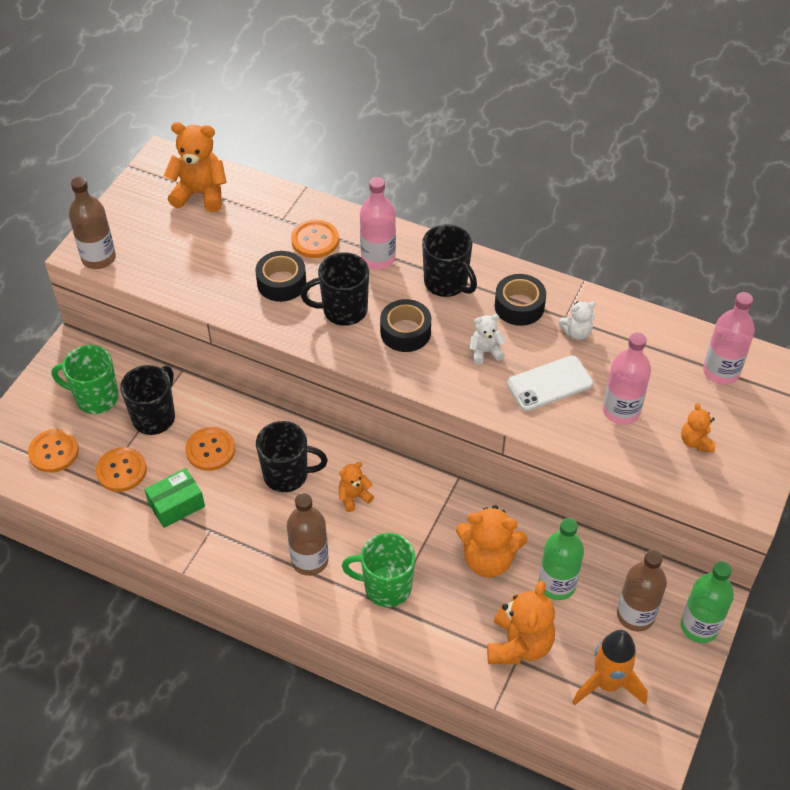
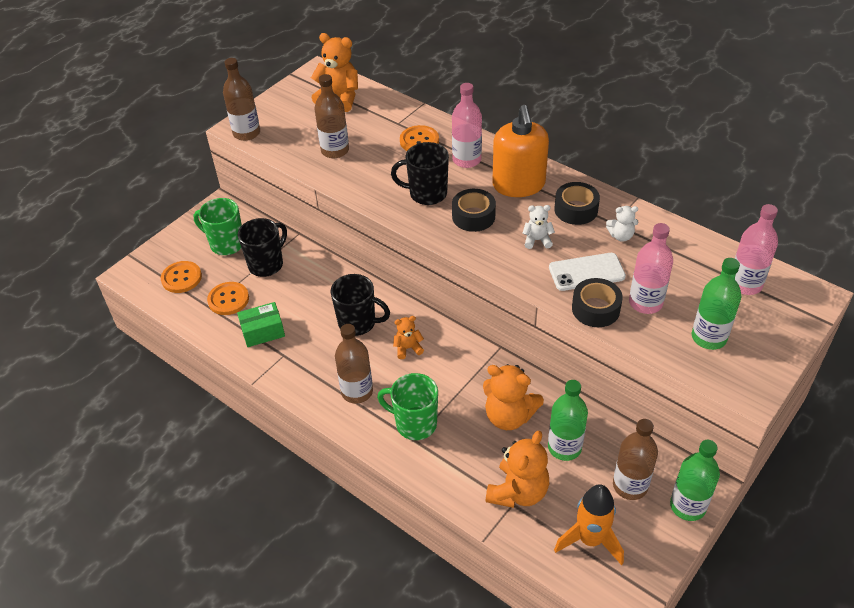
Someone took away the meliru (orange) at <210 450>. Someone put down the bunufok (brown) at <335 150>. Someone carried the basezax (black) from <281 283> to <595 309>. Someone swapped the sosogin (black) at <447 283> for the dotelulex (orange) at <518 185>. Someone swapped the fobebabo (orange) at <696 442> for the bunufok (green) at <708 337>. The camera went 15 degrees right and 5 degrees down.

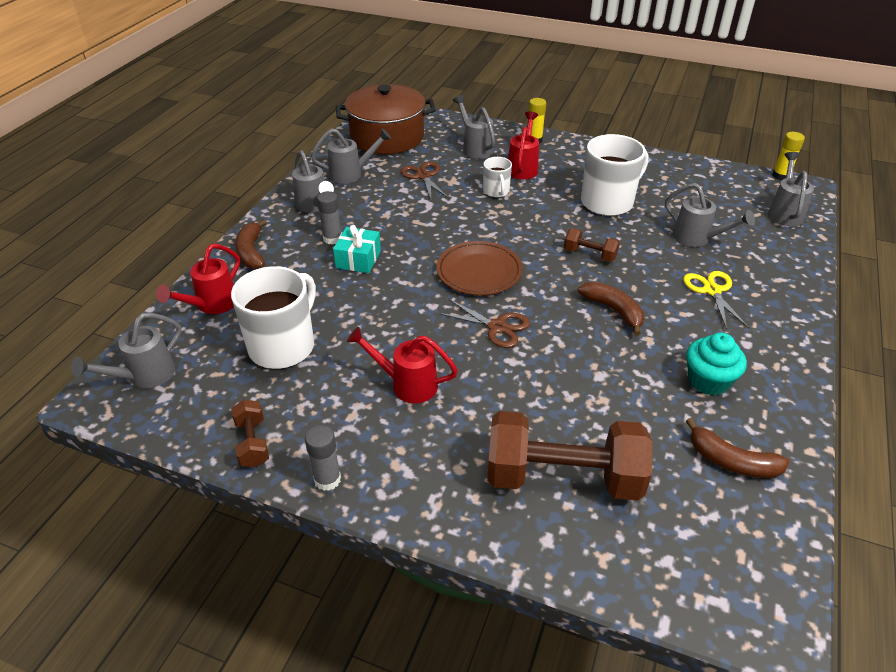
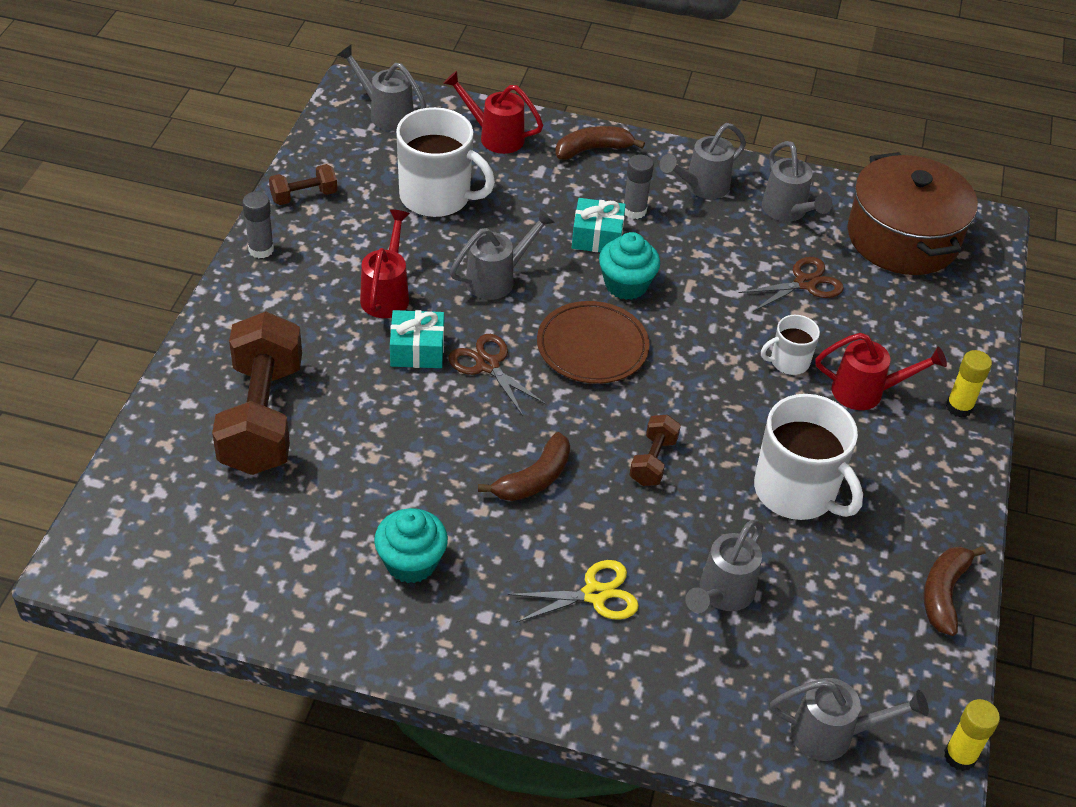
Someone put down the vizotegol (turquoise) at <417 350>. Someone put down the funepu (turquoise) at <626 285>. Someone carried the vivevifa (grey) from <475 147> to <498 279>. Someone carried the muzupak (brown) from <732 461> to <943 593>. Someone rotated the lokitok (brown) at <497 327> by 120 degrees clockwise. The camera went 80 degrees right and 5 degrees up.

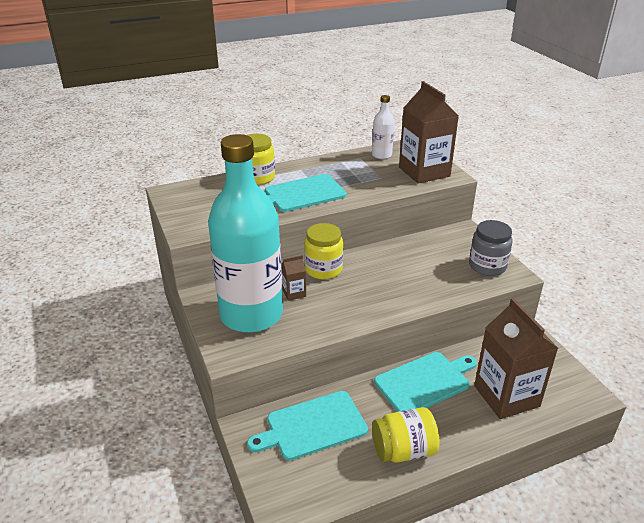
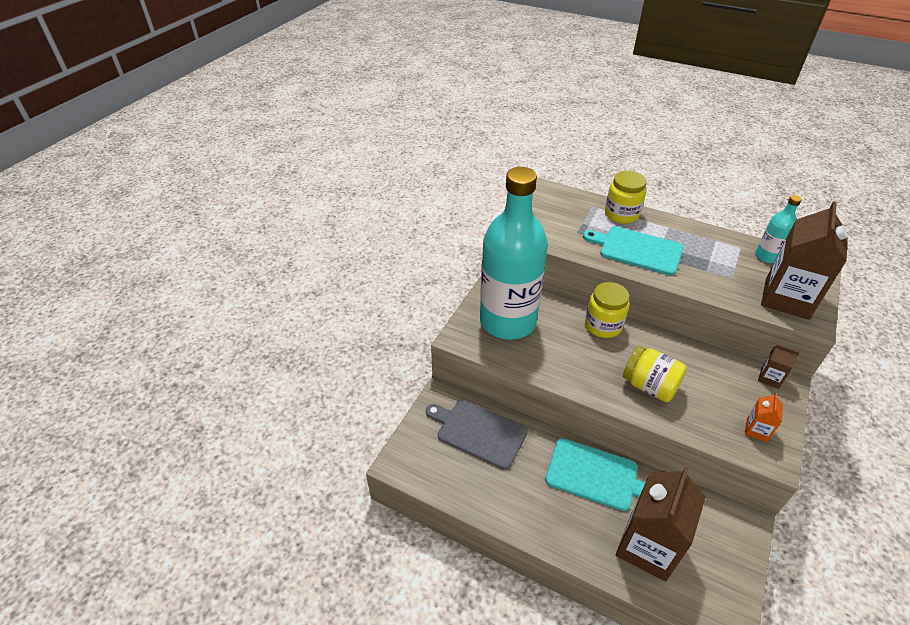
Someone carried the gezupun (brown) from <294 293> to <769 378>. Someone carried the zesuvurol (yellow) from <403 450> to <649 386>. Someone swapped the zesuvurol (grey) at <487 266> for the gezupun (orange) at <756 430>. Someone repainted the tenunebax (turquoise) at <313 426>, which became the tenunebax (grey) at <478 432>. Someone repainted the bunufok (white) at <381 155>, which became the bunufok (turquoise) at <766 256>. The camera went 50 degrees right and 10 degrees up.

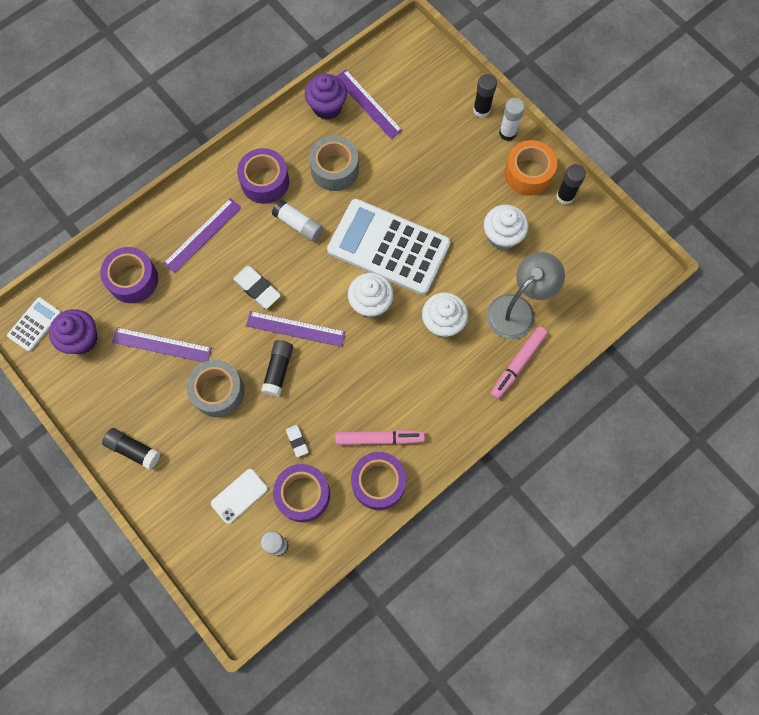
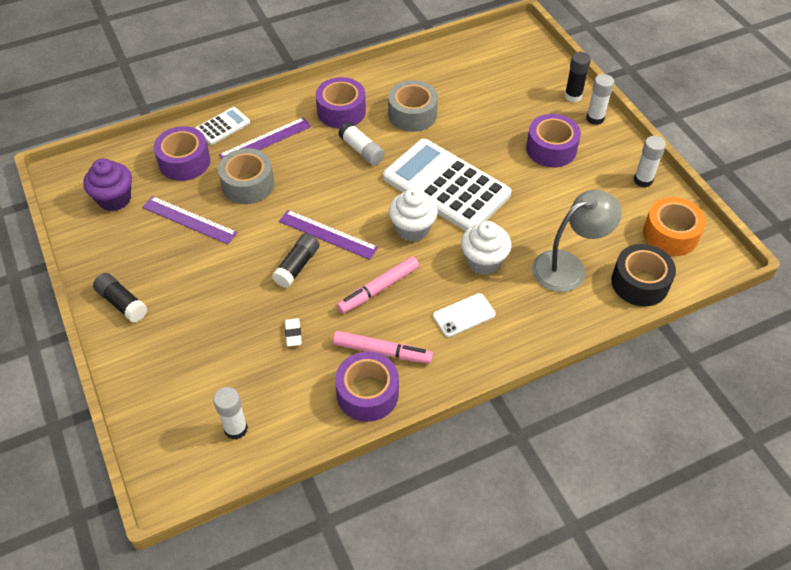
Someone took away the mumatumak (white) at <257 288>. Someone took away the funepu (purple) at <327 107>. Someone took away the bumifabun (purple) at <368 104>. Someone took away the funepu (white) at <502 236>. Someone put down the basezax (black) at <640 283>. Someone carried the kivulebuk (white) from <35 324> to <223 126>. Someone carried the basezax (grey) from <218 391> to <248 184>. Someone carried the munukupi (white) from <239 496> to <464 315>. Someone carried the basezax (purple) from <303 494> to <551 149>. Someone carried the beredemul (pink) from <518 364> to <378 289>. Someone carried the basezax (orange) from <528 173> to <670 234>. Someone repainted the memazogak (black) at <565 196>, which became the memazogak (white) at <643 180>. The camera went 15 degrees right and 20 degrees down.

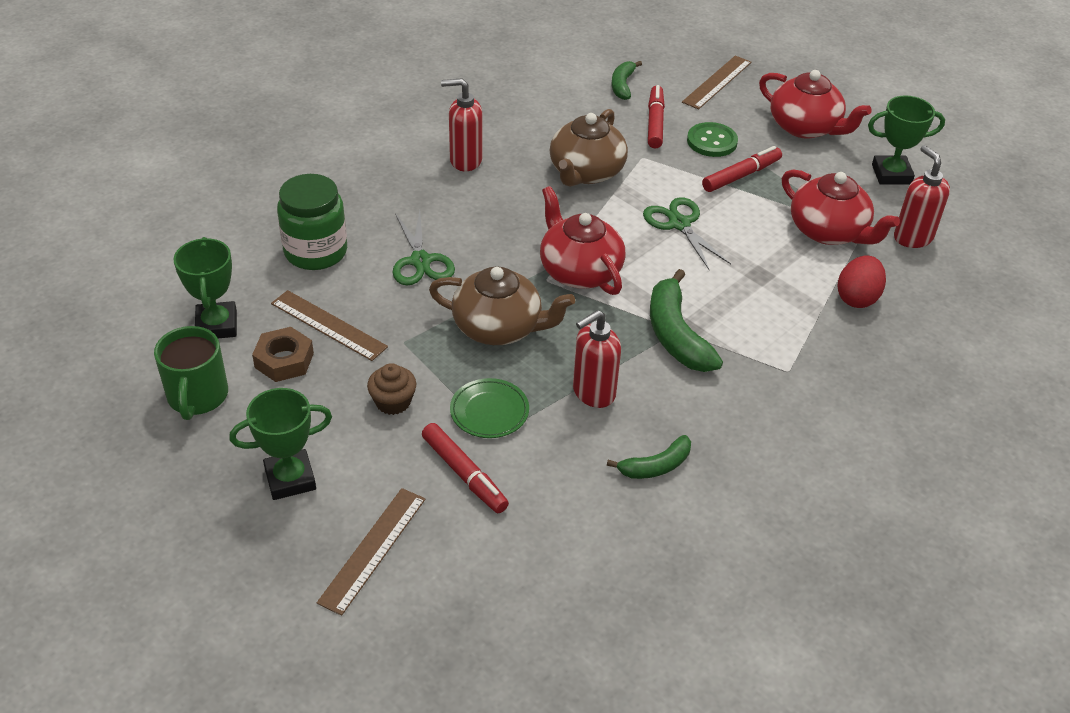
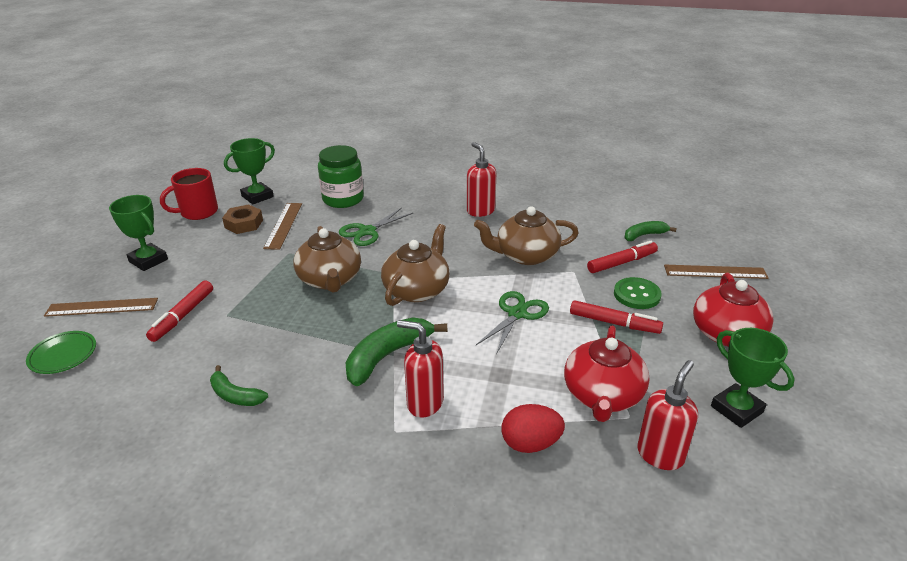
Someone took away the funepu (brown) at <393 402>. Someone carried the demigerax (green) from <489 411> to <63 355>. Someone carried the dotelulex (red) from <593 393> to <424 403>. Someone repainted the sosogin (green) at <197 397>, which became the sosogin (red) at <198 212>. Someone repainted the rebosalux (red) at <579 270>, which became the rebosalux (brown) at <417 289>. The camera went 60 degrees right and 10 degrees down.

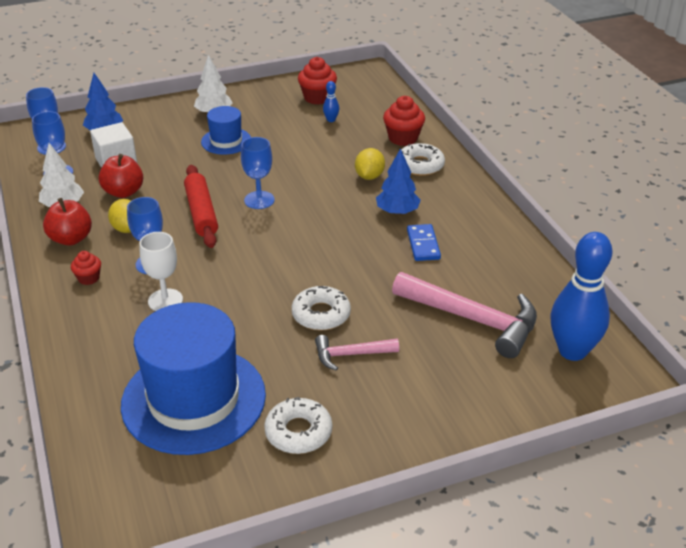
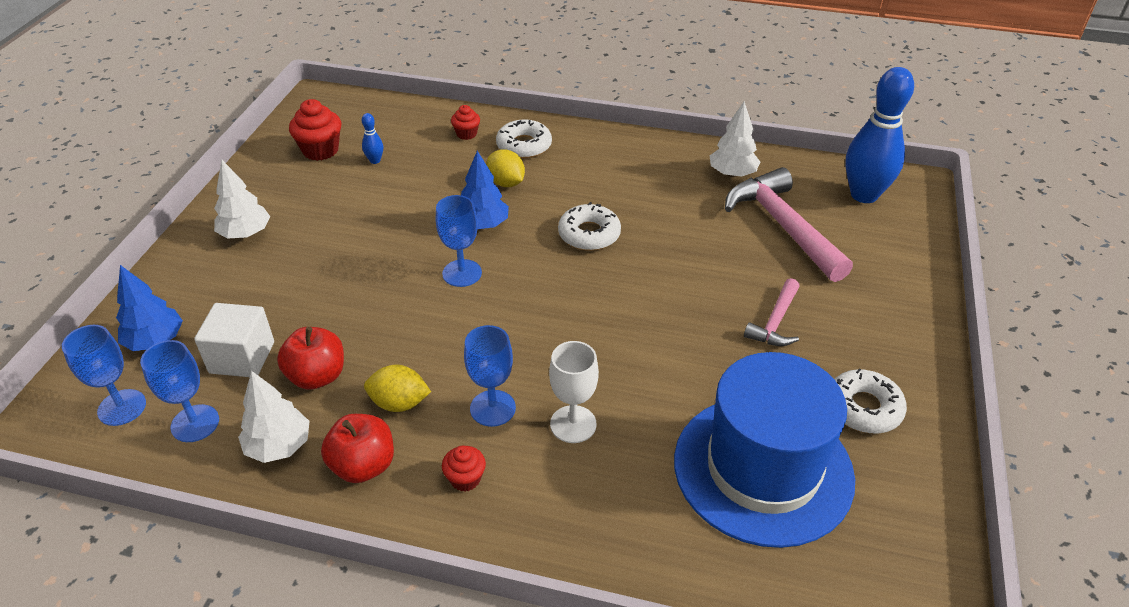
Someone took away the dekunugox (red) at <201 213>. Someone took away the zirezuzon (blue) at <226 141>. Someone took away the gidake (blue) at <423 244>. Someone put down the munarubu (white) at <732 174>. Someone carried the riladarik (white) from <321 314> to <589 234>. Someone carried the munarubu (blue) from <397 212> to <483 225>. Someone rotated the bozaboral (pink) at <473 319> by 90 degrees counterclockwise. Someone scaled the funepu (red) at <403 138> by 0.59. The camera went 55 degrees left and 5 degrees up.

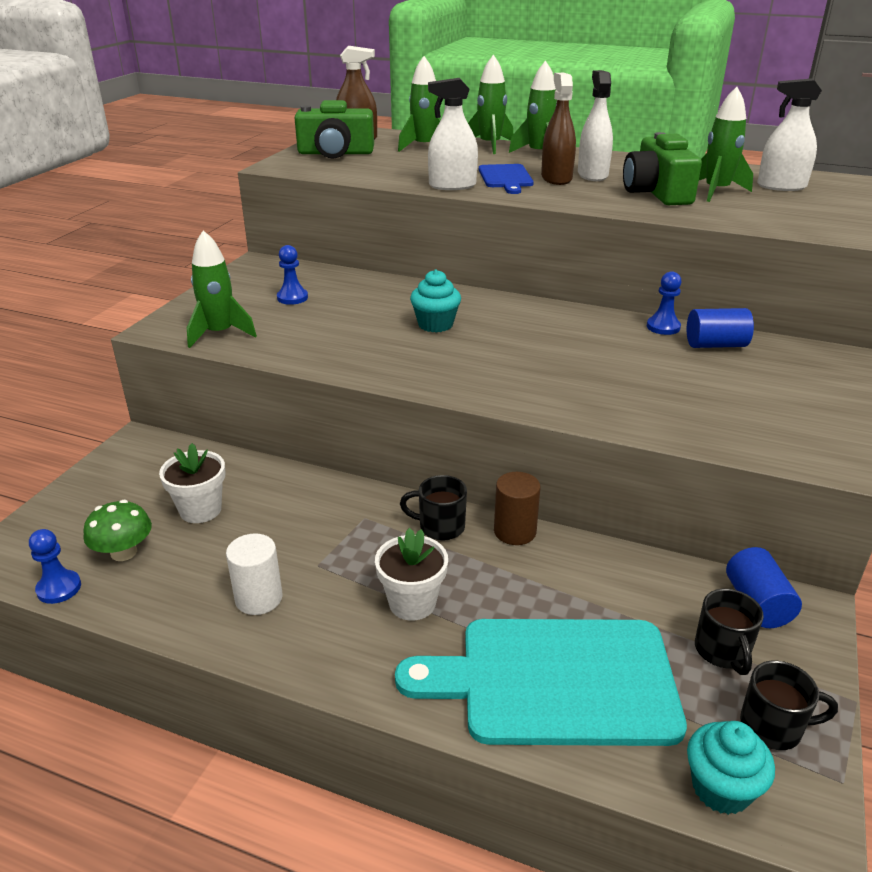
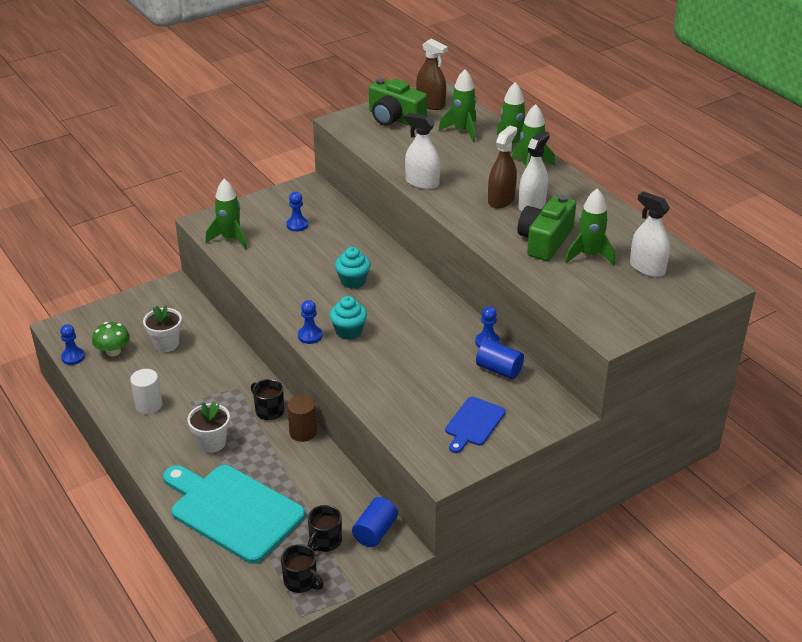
Someone put down the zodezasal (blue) at <310 336>. Someone carried the tenunebax (blue) from <506 178> to <474 423>. Someone carried the funepu (turquoise) from <721 788> to <348 331>. The camera went 35 degrees right and 5 degrees up.

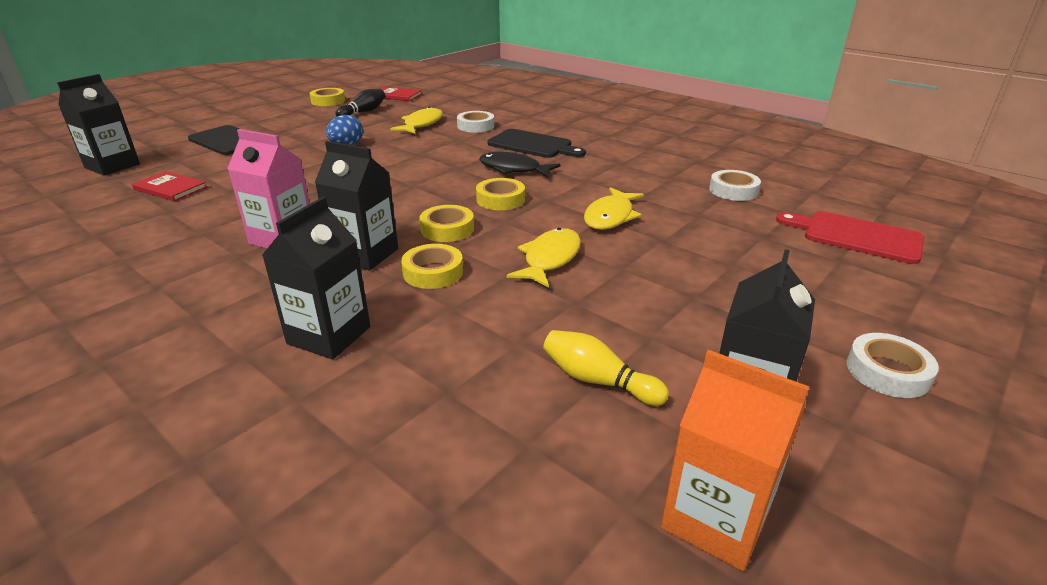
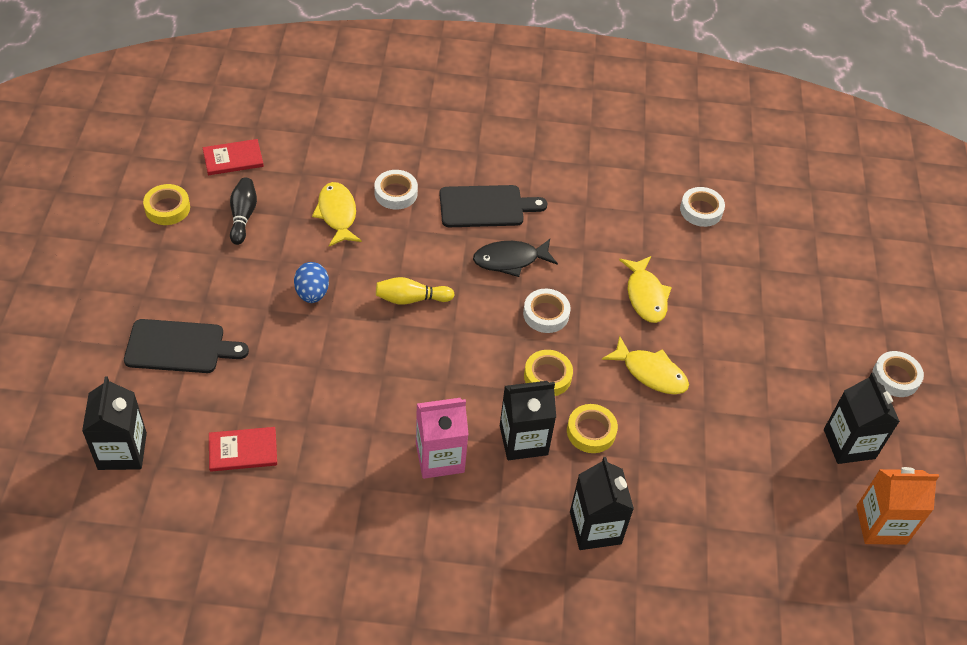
Someone took away the tenunebax (red) at <856 236>. Someone carried the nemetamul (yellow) from <598 381> to <411 299>. Someone repainted the basezax (yellow) at <500 199>, which became the basezax (white) at <546 314>. Someone rotated the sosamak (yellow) at <550 259> by 135 degrees clockwise. The camera went 40 degrees left and 20 degrees up.

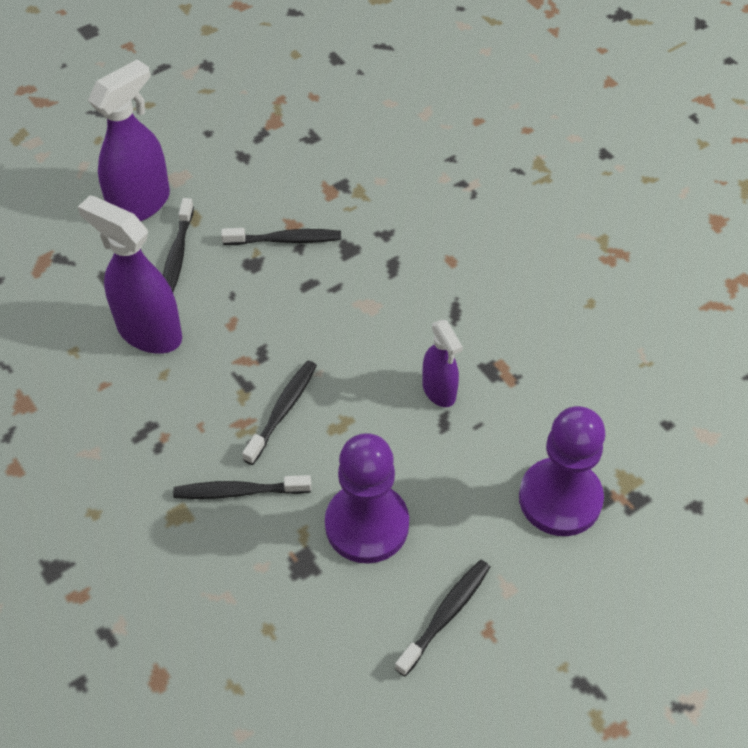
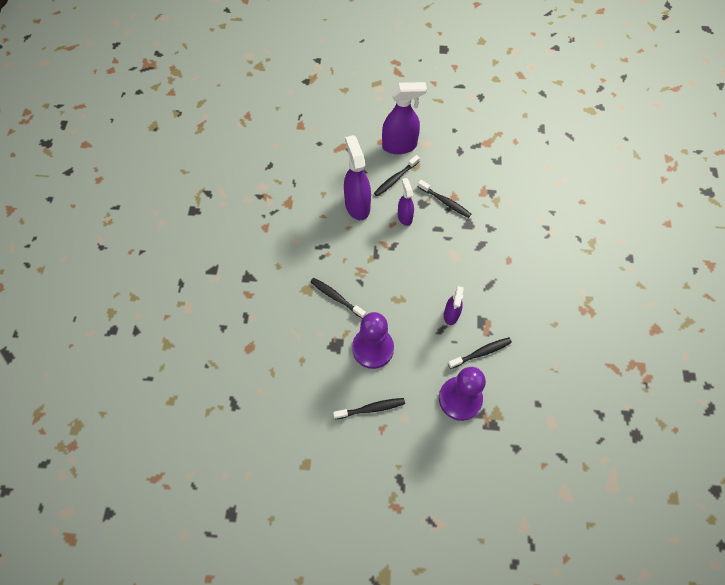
Someone put down the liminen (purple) at <404 217>. Someone carried the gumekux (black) from <283 410> to <481 353>. The camera went 40 degrees right and 10 degrees up.

